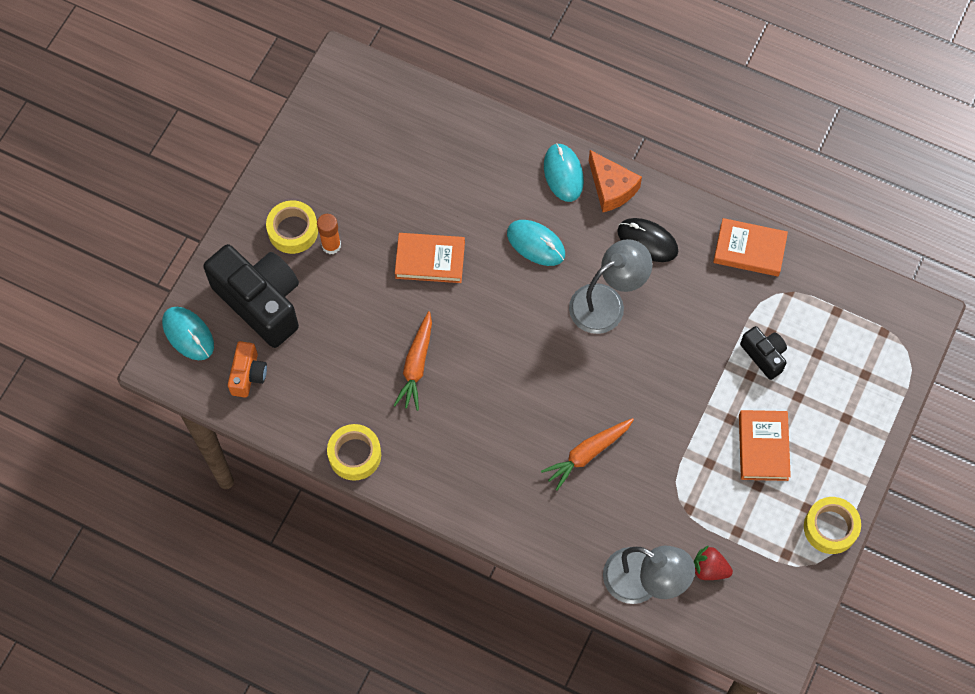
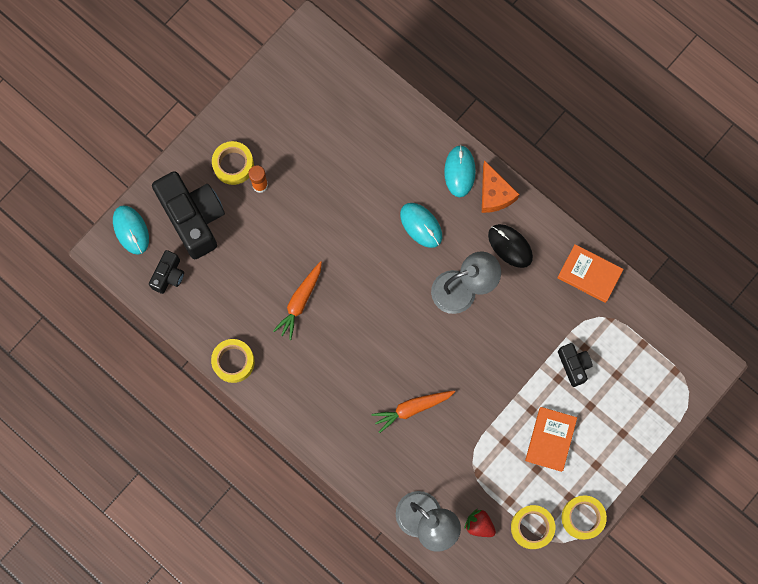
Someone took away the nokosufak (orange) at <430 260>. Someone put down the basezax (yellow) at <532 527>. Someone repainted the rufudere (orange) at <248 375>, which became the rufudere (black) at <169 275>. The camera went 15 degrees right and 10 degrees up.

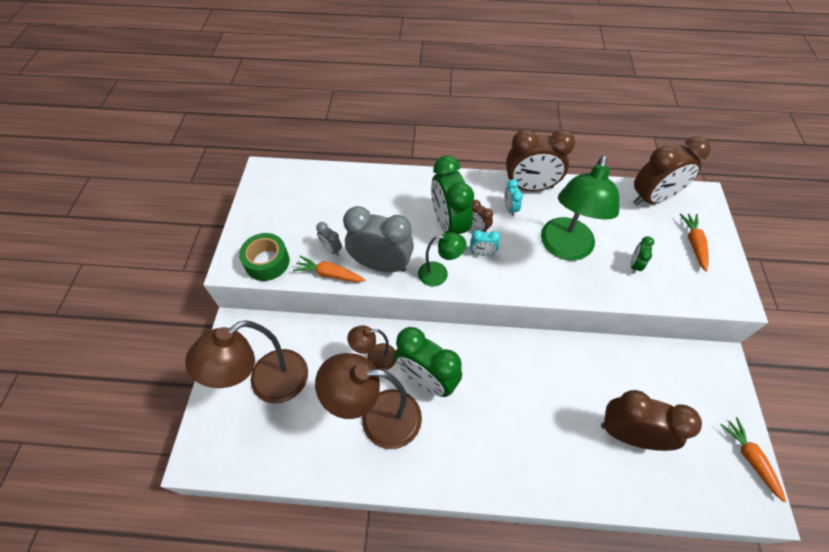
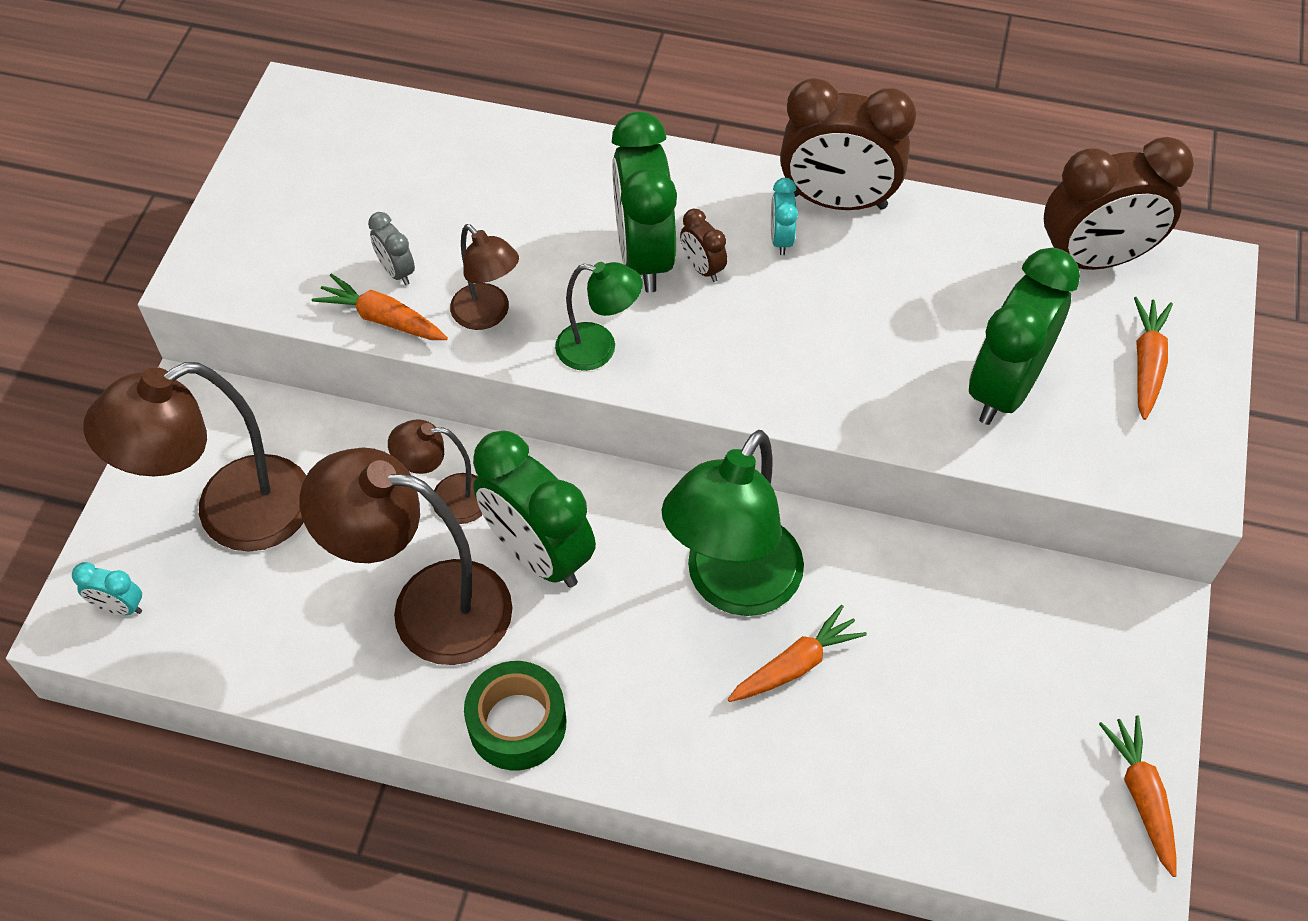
Someone took away the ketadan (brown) at <629 434>. Someone put down the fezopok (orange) at <795 665>. Someone carried the basezax (green) from <267 262> to <517 723>. Someone carried the ketadan (turquoise) from <482 253> to <120 607>. Someone carried the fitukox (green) from <564 248> to <732 586>. Someone swapped the ketadan (grey) at <381 265> for the fitukox (brown) at <488 315>. Someone scaled the ketadan (green) at <634 265> by 2.26. The camera went 10 degrees right and 0 degrees up.

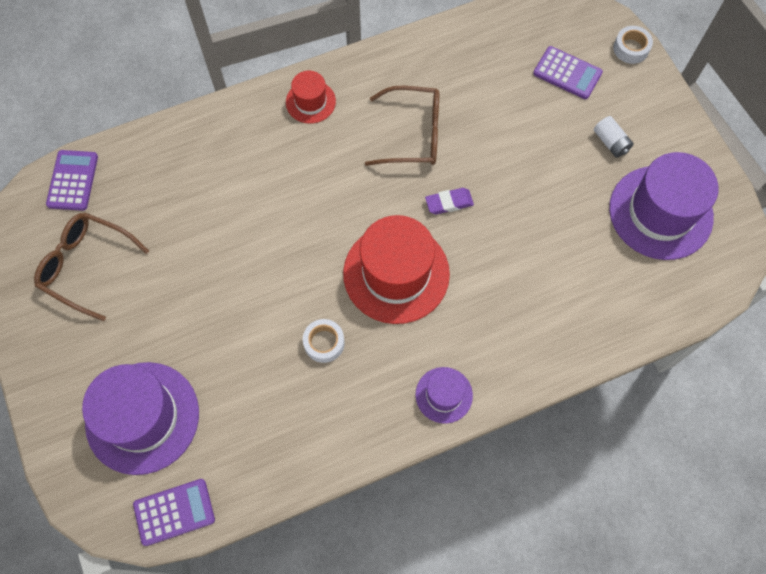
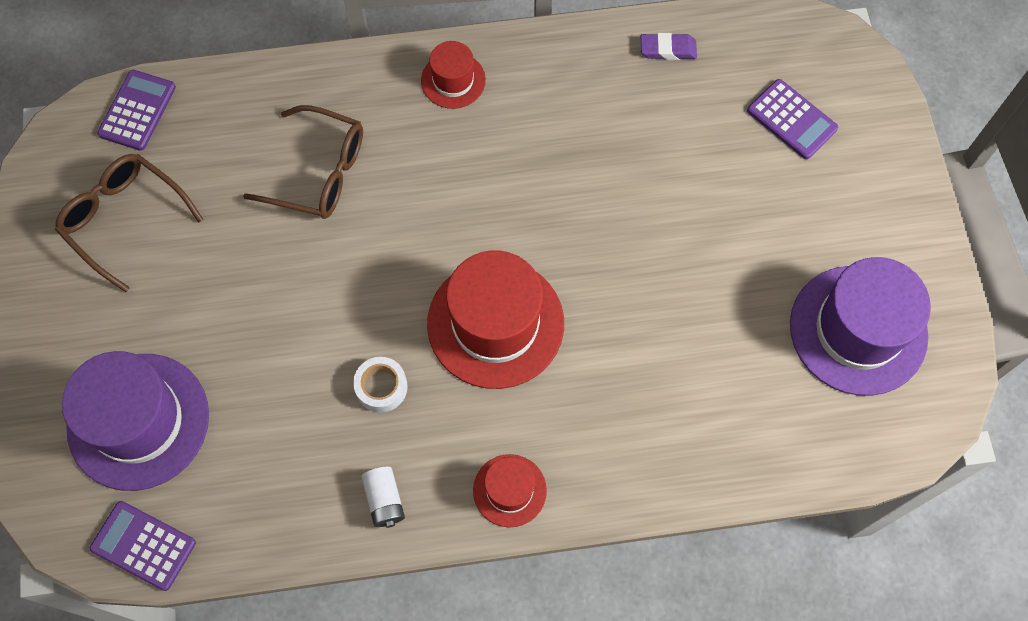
Someone took away the basezax (white) at <631 48>. Someone carried the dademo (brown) from <413 134> to <319 172>. Someone carried the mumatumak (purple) from <449 203> to <668 49>. Someone carried the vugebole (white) from <610 142> to <384 500>. Someone repainted the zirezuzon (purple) at <444 395>, which became the zirezuzon (red) at <509 490>. Someone rotated the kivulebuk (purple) at <174 512> by 150 degrees counterclockwise. The camera went 15 degrees right and 0 degrees up.

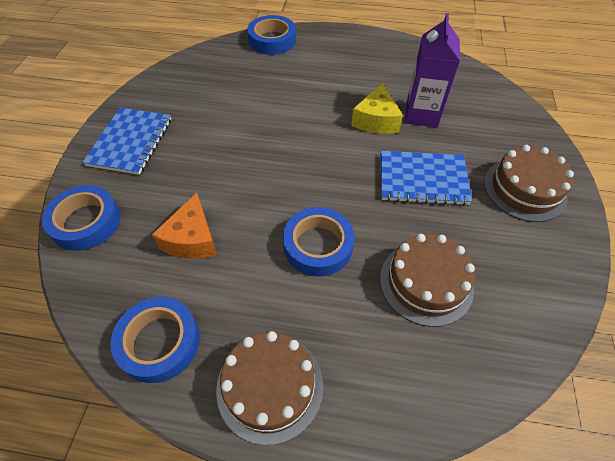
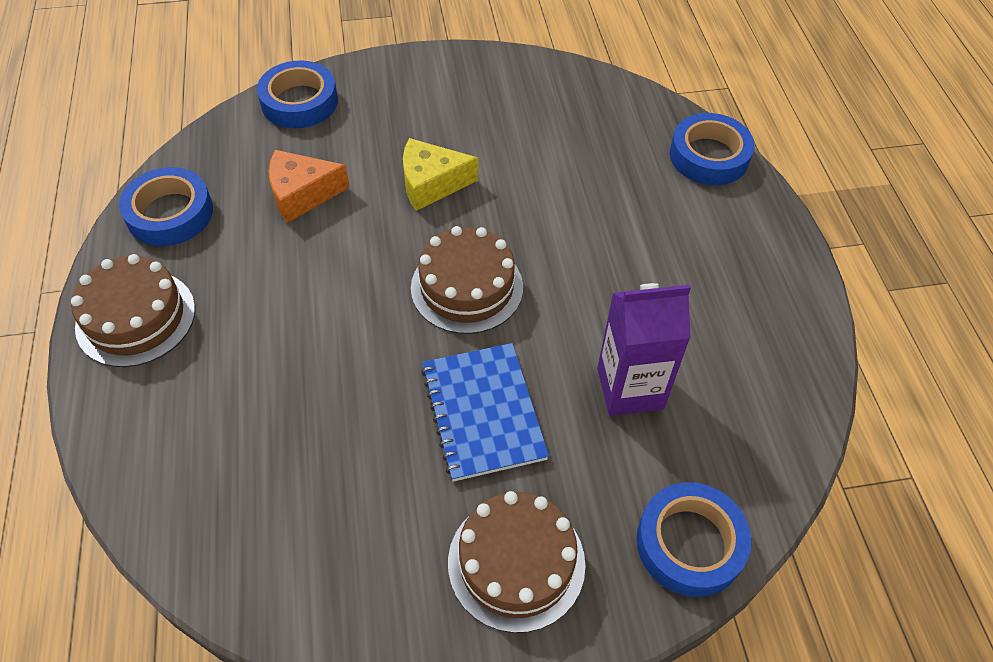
Someone took away the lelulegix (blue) at <130 142>. Someone carried the basezax (blue) from <318 245> to <690 543>. Someone carried the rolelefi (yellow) from <376 120> to <431 184>. Someone carried the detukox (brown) from <426 282> to <467 287>. The camera went 70 degrees right and 0 degrees up.

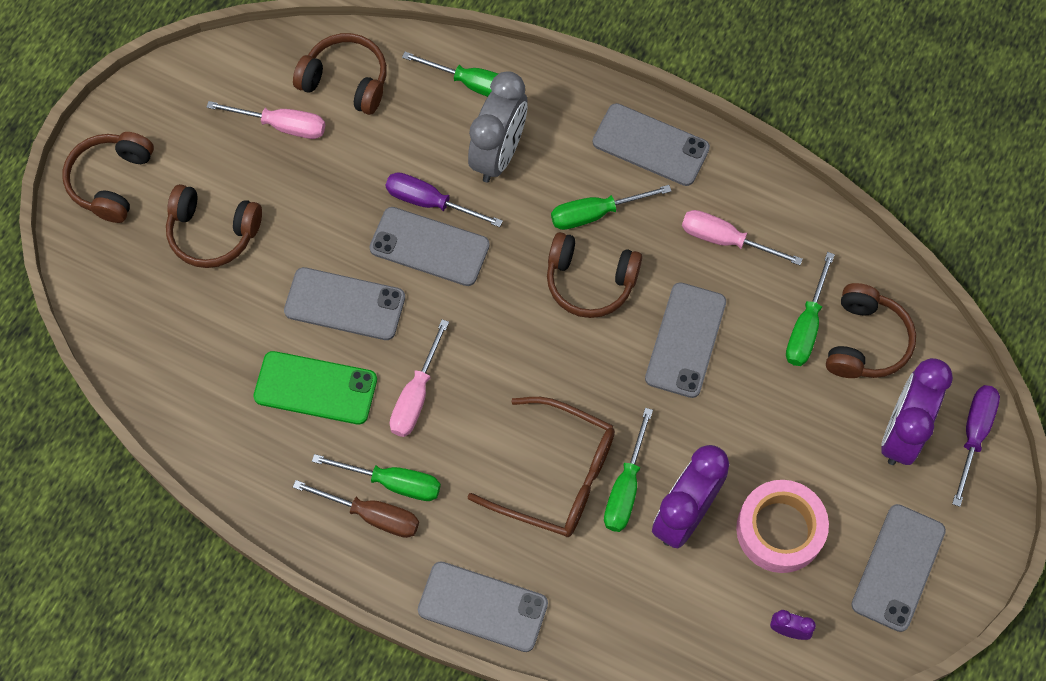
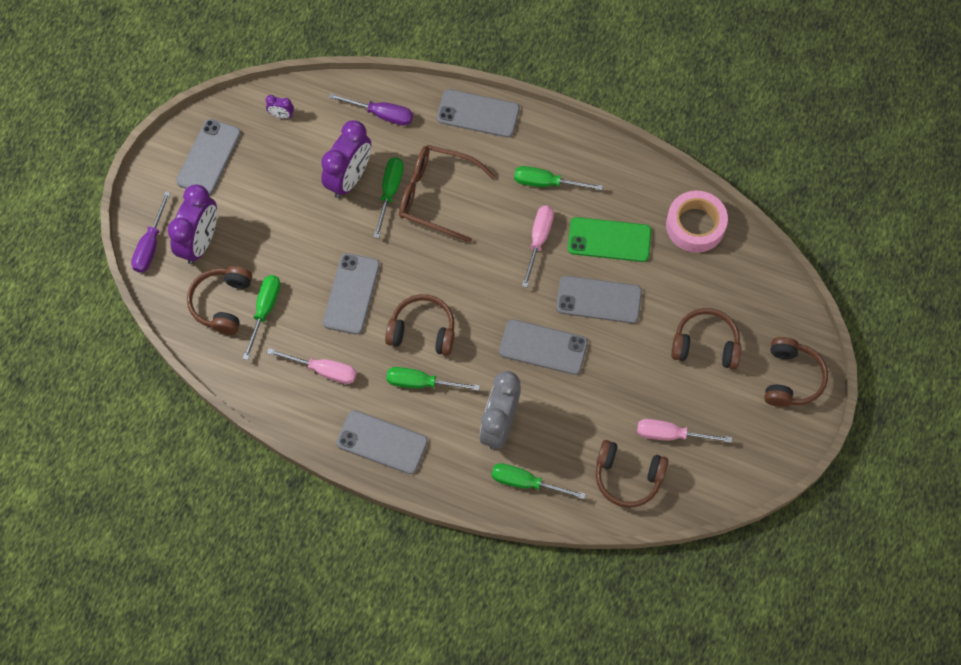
Someone took away the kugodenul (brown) at <372 515>. Someone carried the kugodenul (purple) from <430 202> to <381 114>. Someone carried the basezax (pink) from <780 530> to <695 225>. Someone rotated the kugodenul (green) at <596 213> by 150 degrees counterclockwise. The camera went 175 degrees right and 0 degrees up.

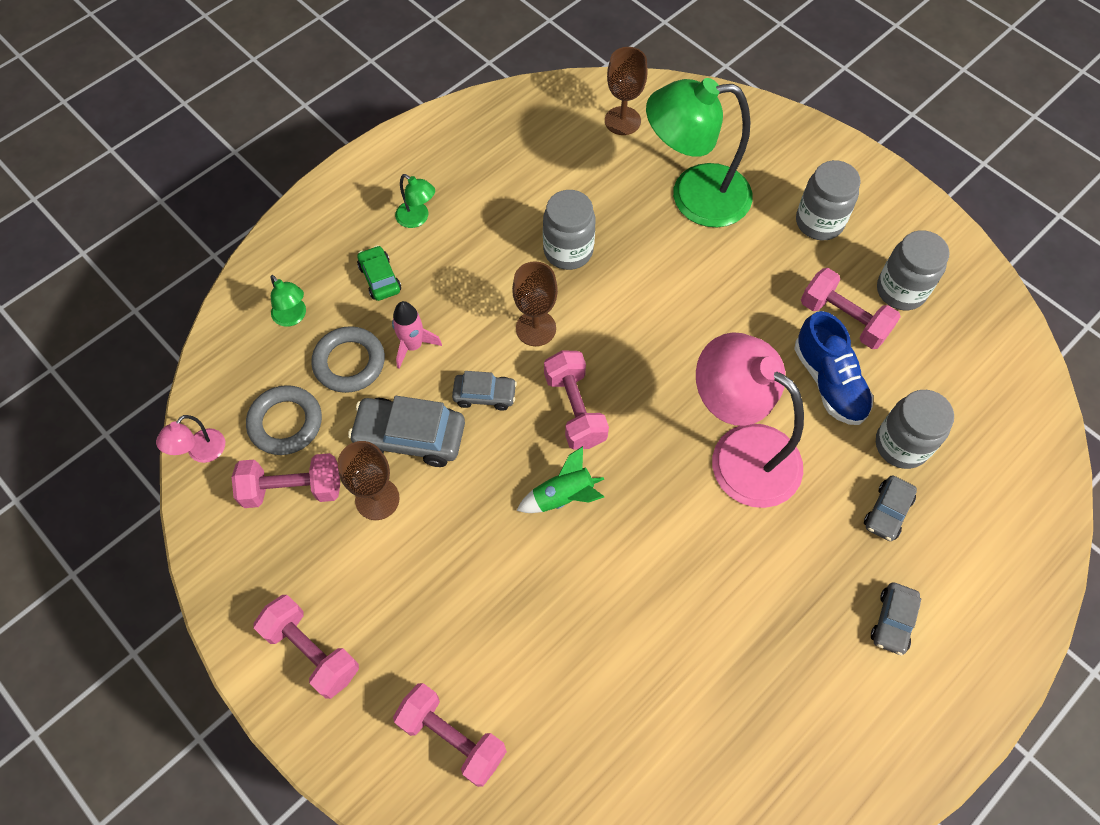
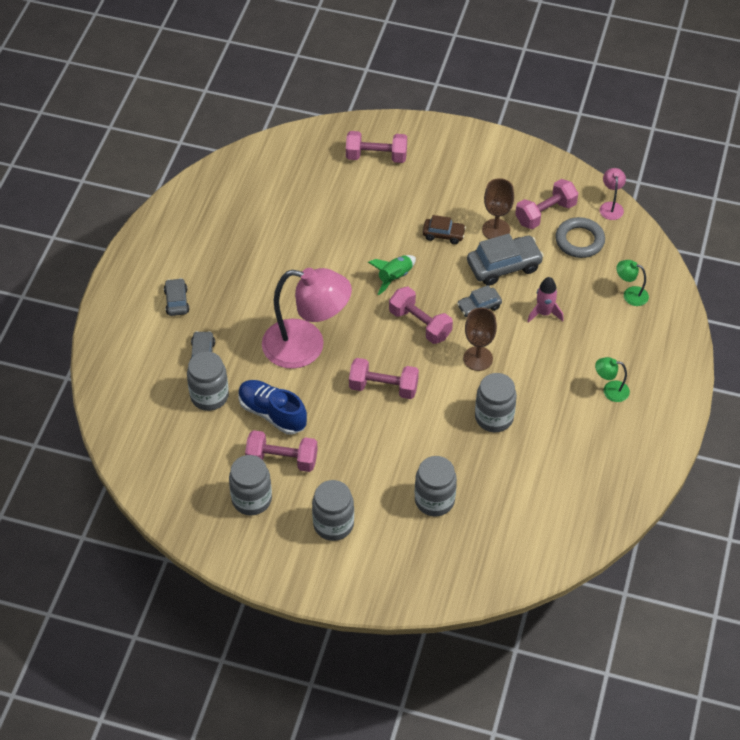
Someone took away the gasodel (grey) at <349 362>. Someone took away the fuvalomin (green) at <380 278>. Someone took away the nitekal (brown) at <622 121>. Someone put down the fuvalomin (brown) at <443 234>. Someone carried the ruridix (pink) from <312 651> to <383 387>. Someone swapped the fitukox (green) at <694 196> for the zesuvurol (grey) at <434 500>. The camera went 150 degrees right and 10 degrees down.

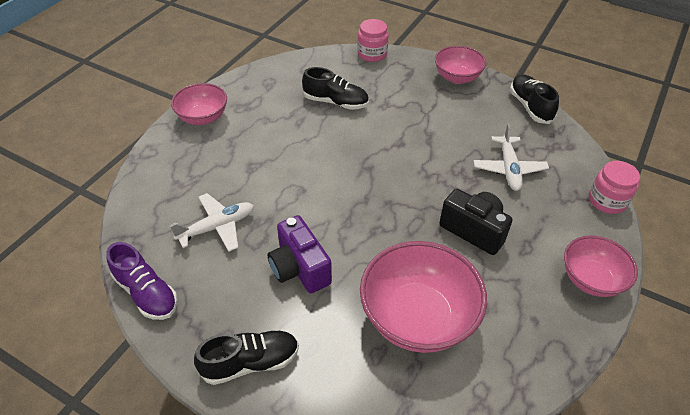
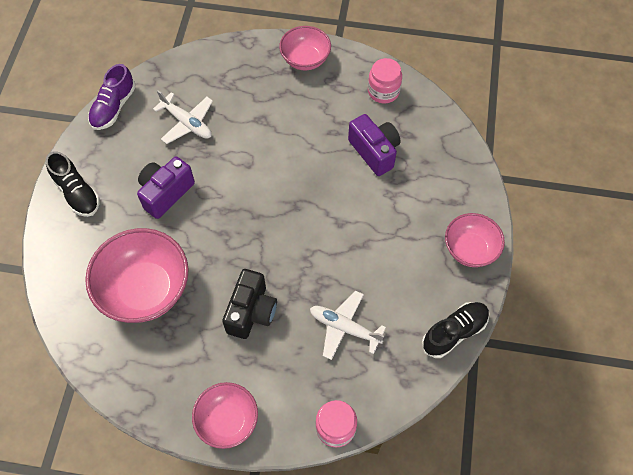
Someone carried the zesuvurol (pink) from <372 54> to <383 91>. Someone swapped the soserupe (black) at <336 102> for the rufudere (purple) at <374 151>. Someone rotated the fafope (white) at <509 169> by 45 degrees clockwise. The camera went 70 degrees right and 15 degrees up.

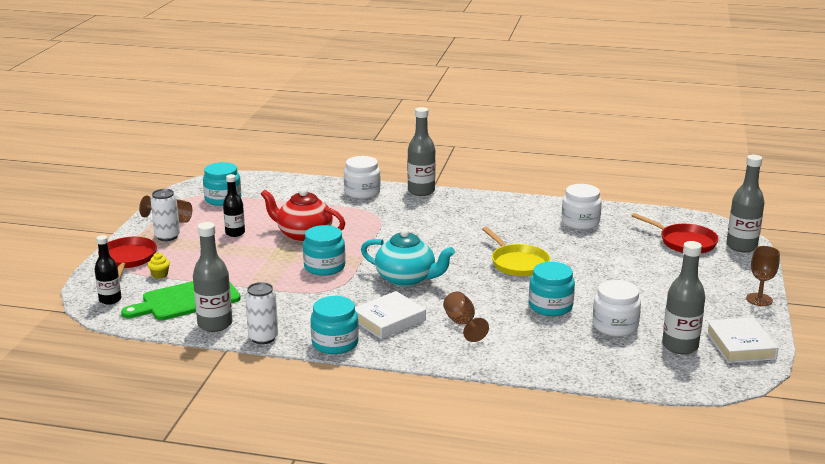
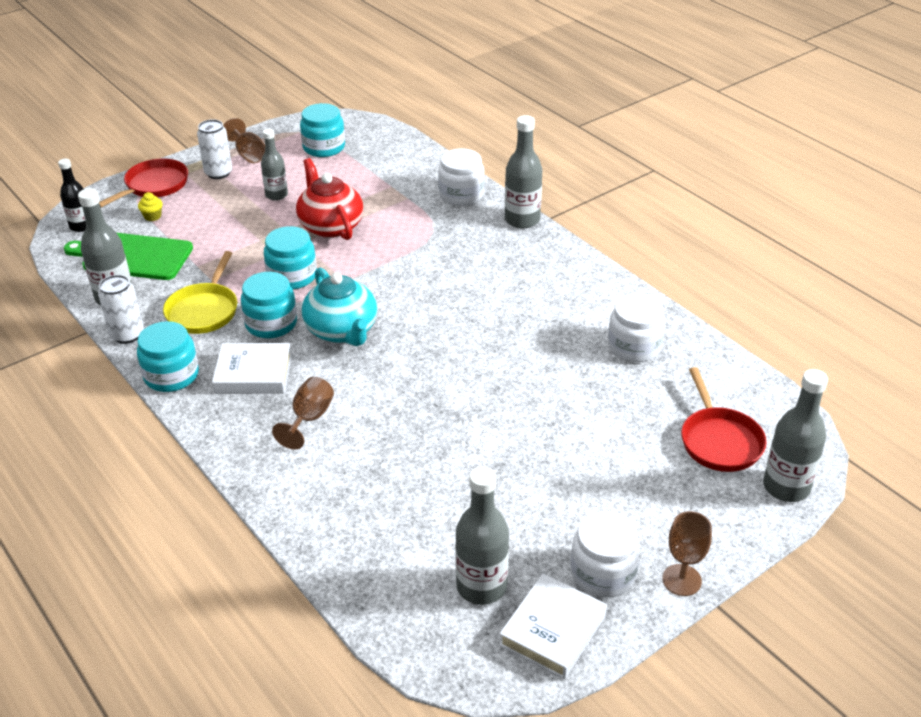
Someone carried the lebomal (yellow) from <517 263> to <204 310>. Someone carried the zesuvurol (turquoise) from <550 306> to <271 323>. Someone carried the zesuvurol (white) from <615 326> to <603 573>. Someone repainted the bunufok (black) at <235 233>, which became the bunufok (grey) at <276 195>. The camera went 40 degrees right and 15 degrees up.

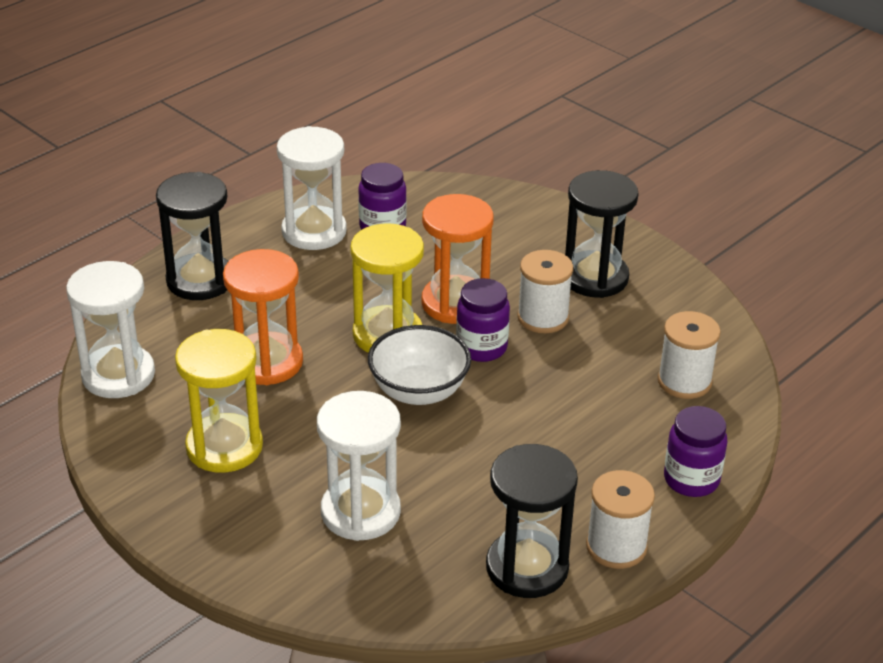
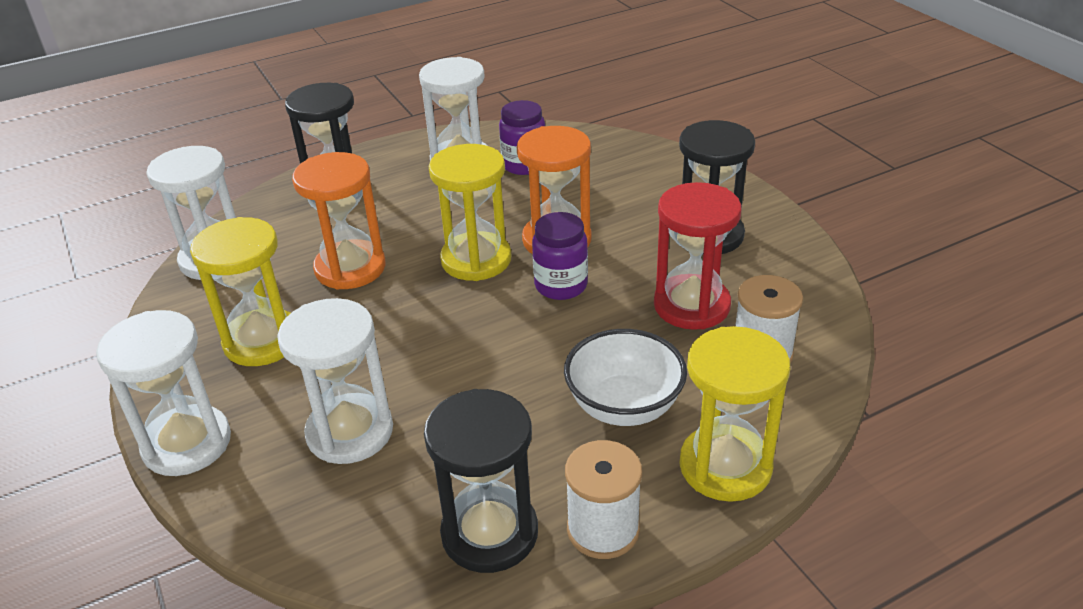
Someone took away the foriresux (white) at <543 317>. Someone put down the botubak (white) at <187 443>. Someone put down the botubak (red) at <691 305>. Someone carried the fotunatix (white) from <419 391> to <624 406>. Someone swapped the zesuvurol (purple) at <691 480> for the botubak (yellow) at <725 466>. The camera went 20 degrees right and 0 degrees up.

